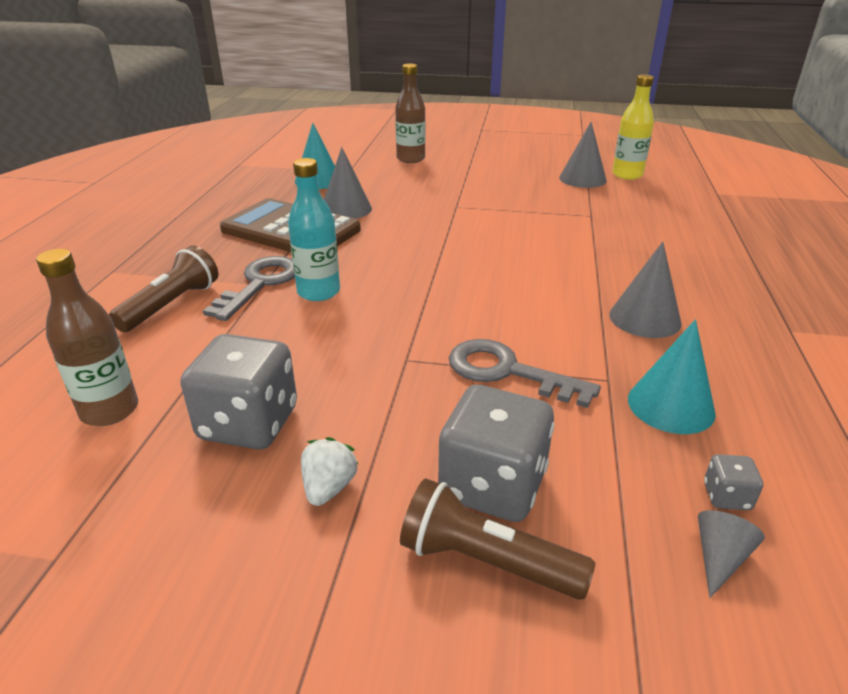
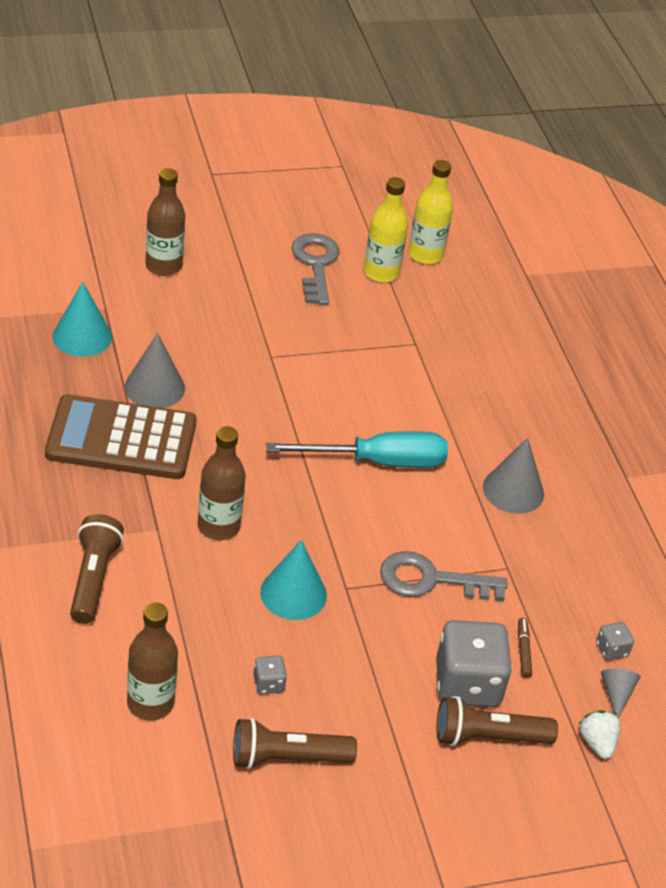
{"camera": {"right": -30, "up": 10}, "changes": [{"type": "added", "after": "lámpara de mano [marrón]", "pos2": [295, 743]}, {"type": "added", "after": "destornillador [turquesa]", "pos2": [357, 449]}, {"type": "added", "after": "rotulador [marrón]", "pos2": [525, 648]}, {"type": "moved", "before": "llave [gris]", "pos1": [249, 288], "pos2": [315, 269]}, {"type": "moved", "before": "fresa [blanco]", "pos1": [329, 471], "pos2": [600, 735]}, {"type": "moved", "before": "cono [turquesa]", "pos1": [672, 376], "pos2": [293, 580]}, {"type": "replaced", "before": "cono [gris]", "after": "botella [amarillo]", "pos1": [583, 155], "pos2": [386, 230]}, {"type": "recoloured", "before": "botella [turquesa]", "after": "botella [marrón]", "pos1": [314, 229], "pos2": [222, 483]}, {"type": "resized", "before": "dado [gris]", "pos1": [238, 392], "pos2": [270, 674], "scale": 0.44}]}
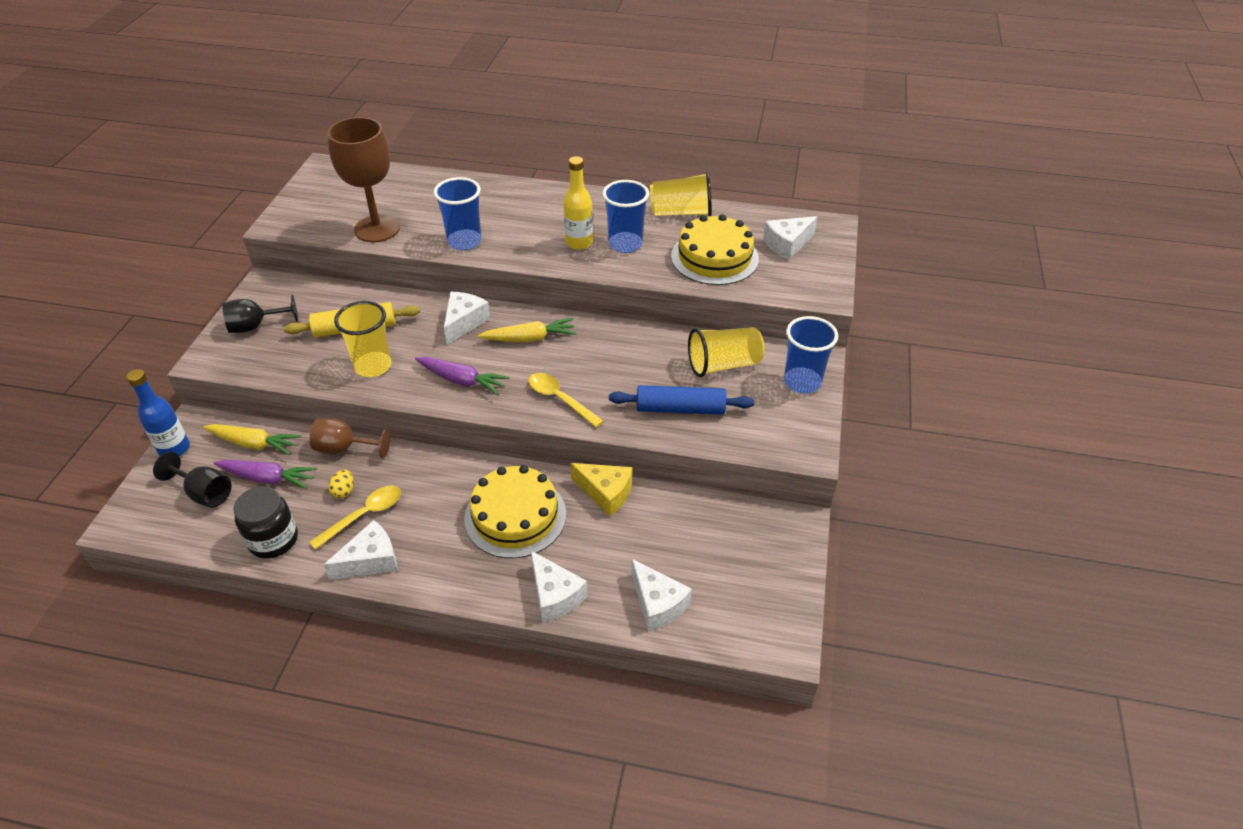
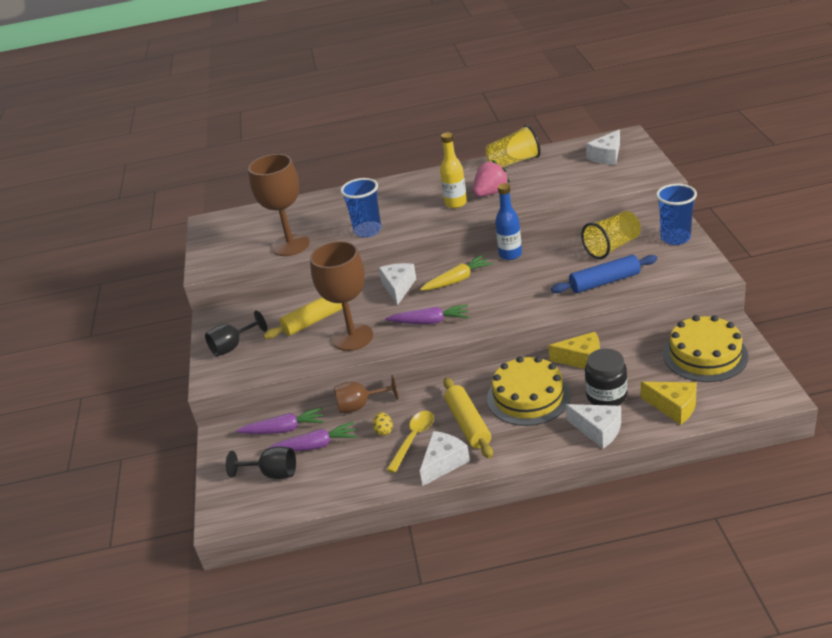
{"camera": {"right": -15, "up": -10}, "changes": [{"type": "removed", "before": "cuchara [amarillo]", "pos1": [566, 400]}, {"type": "added", "after": "rodillo [amarillo]", "pos2": [468, 418]}, {"type": "moved", "before": "botella [azul]", "pos1": [158, 412], "pos2": [508, 221]}, {"type": "moved", "before": "tarro [negro]", "pos1": [265, 522], "pos2": [606, 377]}, {"type": "moved", "before": "tarta [amarillo]", "pos1": [715, 249], "pos2": [705, 348]}, {"type": "replaced", "before": "vaso [amarillo]", "after": "copa [marrón]", "pos1": [362, 339], "pos2": [341, 296]}, {"type": "replaced", "before": "vaso [azul]", "after": "fresa [rosa]", "pos1": [625, 216], "pos2": [491, 178]}, {"type": "recoloured", "before": "zanahoria [amarillo]", "after": "zanahoria [morado]", "pos1": [252, 439], "pos2": [280, 420]}, {"type": "recoloured", "before": "queso [blanco]", "after": "queso [amarillo]", "pos1": [661, 595], "pos2": [669, 403]}]}
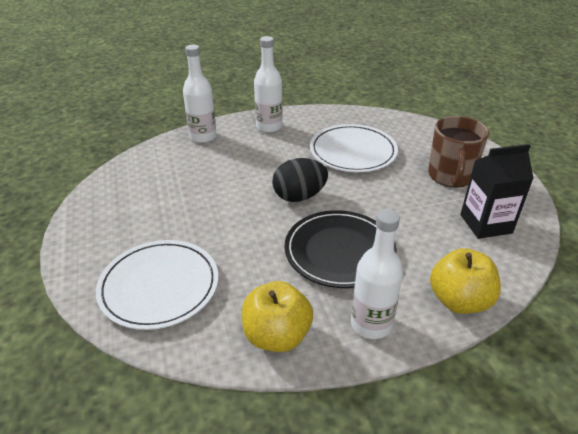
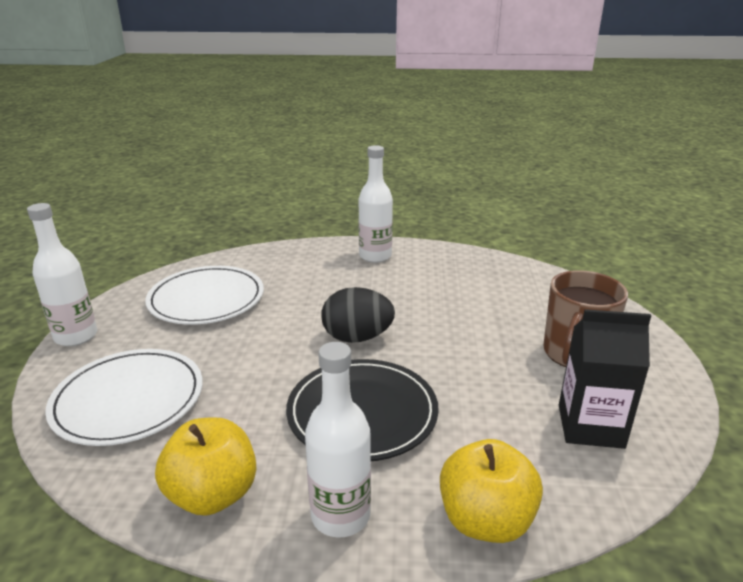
{"camera": {"right": 20, "up": -10}, "changes": [{"type": "moved", "before": "botella [blanco]", "pos1": [200, 94], "pos2": [62, 274]}, {"type": "moved", "before": "plato [blanco]", "pos1": [354, 148], "pos2": [204, 295]}]}
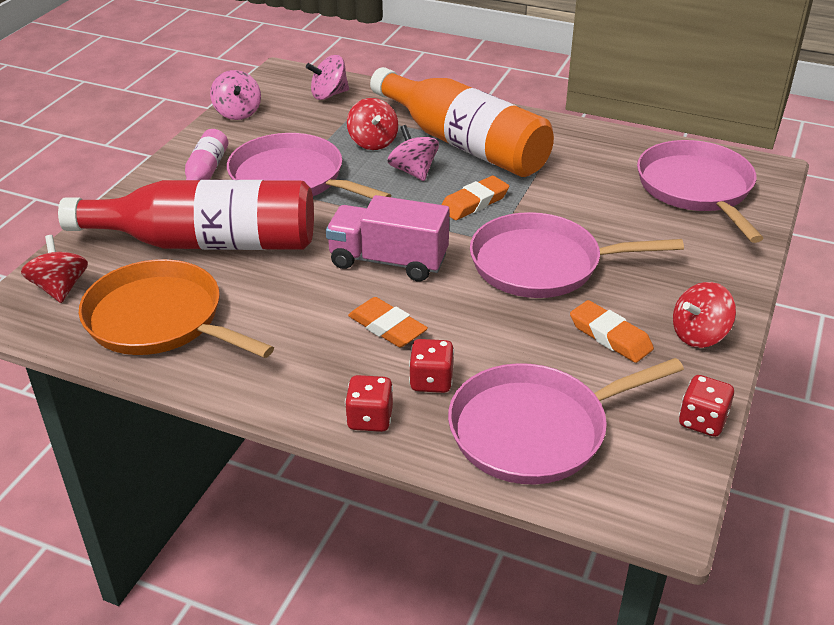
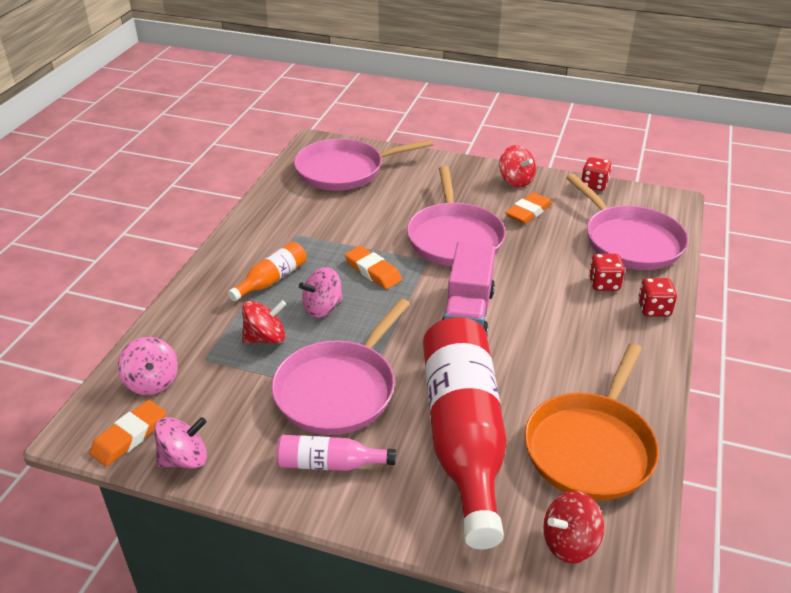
{"camera": {"right": -95, "up": 0}, "changes": [{"type": "moved", "before": "goma de borrar [naranja]", "pos1": [388, 322], "pos2": [127, 433]}, {"type": "resized", "before": "botella [naranja]", "pos1": [462, 122], "pos2": [267, 272], "scale": 0.45}]}
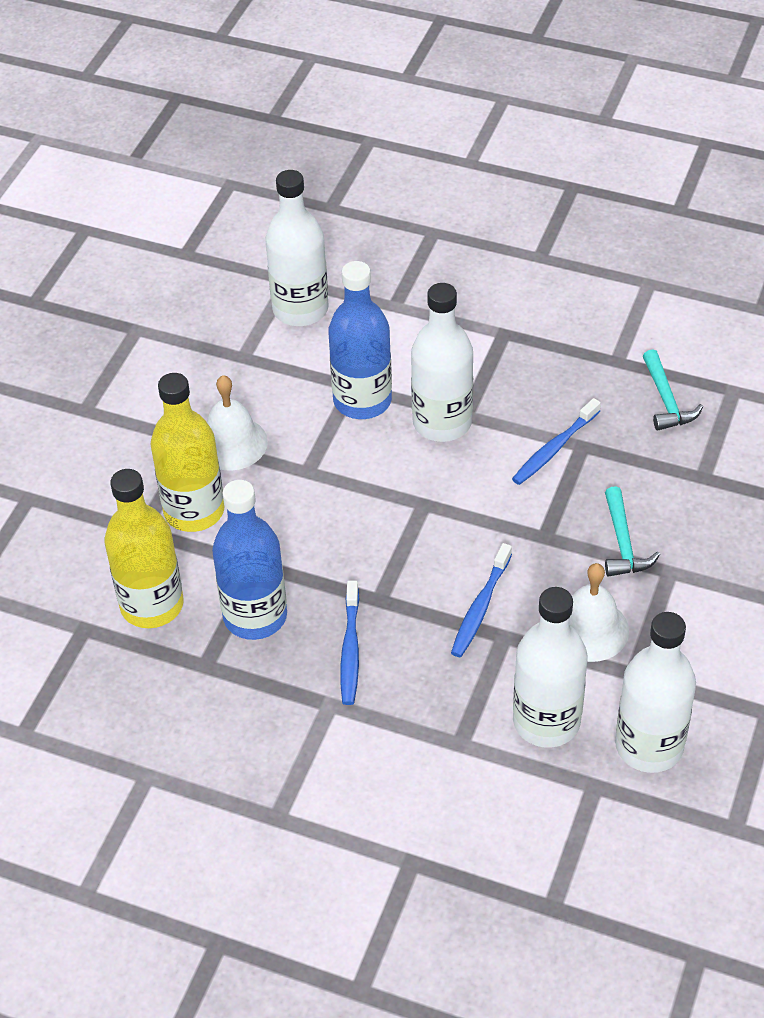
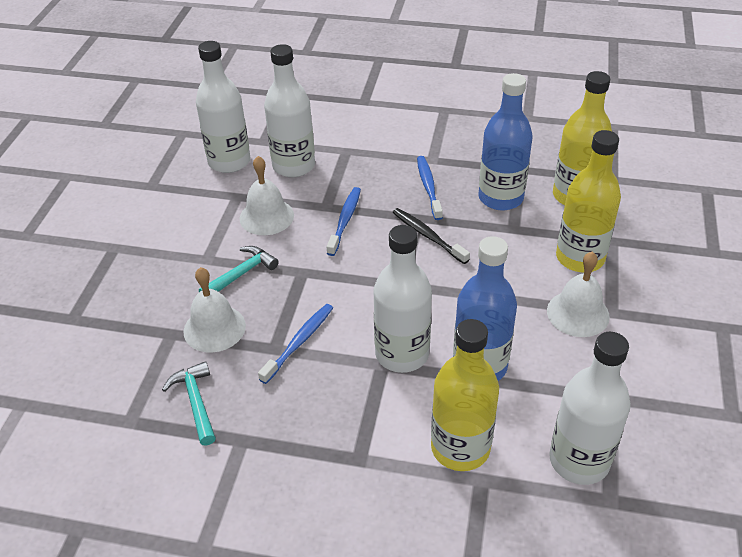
{"camera": {"right": 170, "up": -5}, "changes": [{"type": "added", "after": "campana [blanco]", "pos2": [215, 310]}, {"type": "added", "after": "cepillo de dientes [negro]", "pos2": [431, 236]}, {"type": "added", "after": "botella [amarillo]", "pos2": [465, 395]}, {"type": "turned", "before": "martillo [turquesa]", "pos1": [632, 531], "pos2": [239, 269], "turn": 60}]}
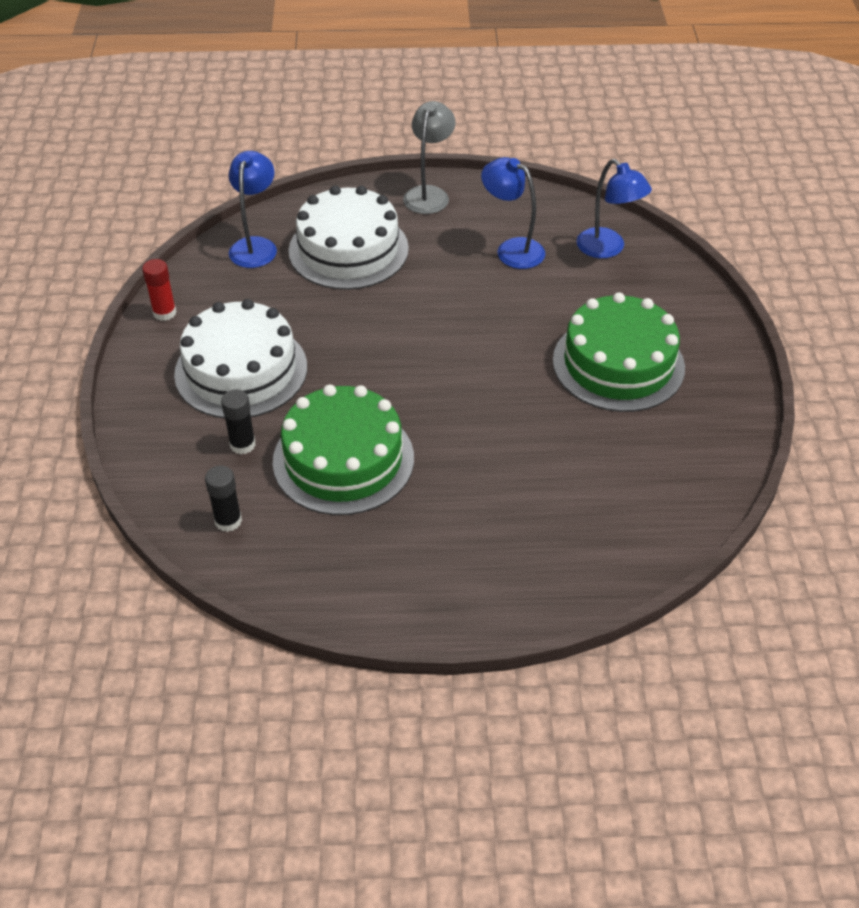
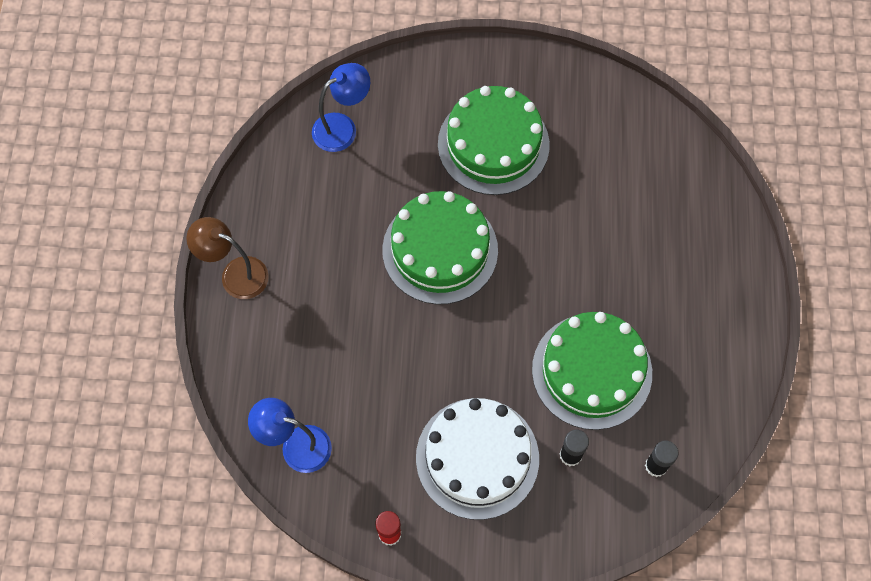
{"camera": {"right": -85, "up": 20}, "changes": [{"type": "removed", "before": "tarta [blanco]", "pos1": [349, 238]}, {"type": "removed", "before": "lámpara [azul]", "pos1": [513, 213]}, {"type": "added", "after": "tarta [verde]", "pos2": [440, 247]}, {"type": "recoloured", "before": "lámpara [gris]", "after": "lámpara [marrón]", "pos1": [429, 157], "pos2": [227, 258]}]}
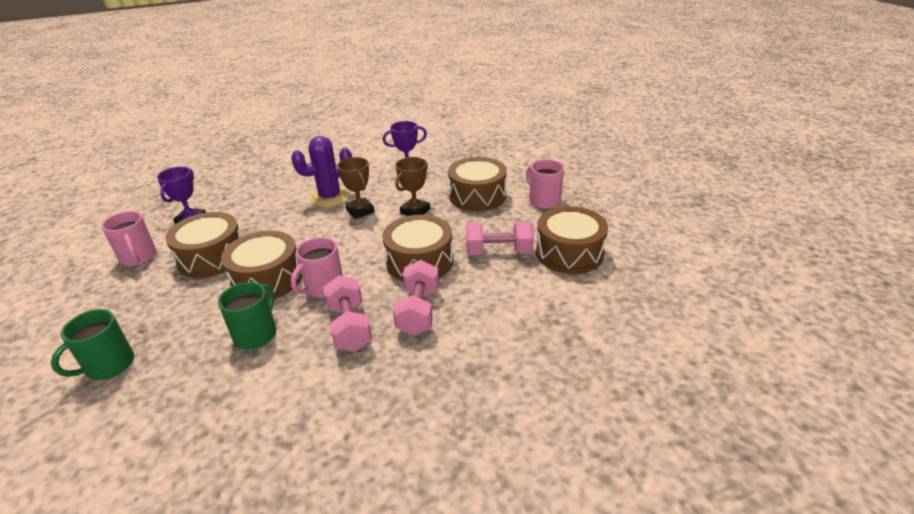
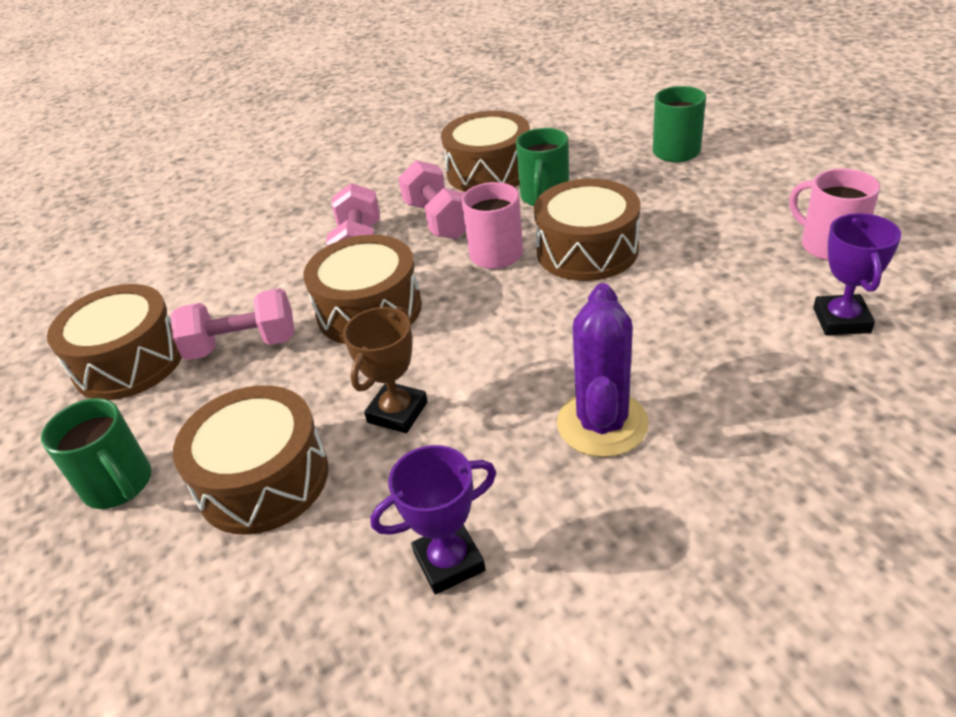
{"camera": {"right": 175, "up": 5}, "changes": [{"type": "removed", "before": "trofeo [marrón]", "pos1": [356, 188]}, {"type": "moved", "before": "tambor [marrón]", "pos1": [203, 245], "pos2": [485, 151]}, {"type": "recoloured", "before": "taza [rosa]", "after": "taza [verde]", "pos1": [545, 184], "pos2": [96, 453]}, {"type": "turned", "before": "cactus [morado]", "pos1": [321, 171], "pos2": [603, 370], "turn": -45}]}
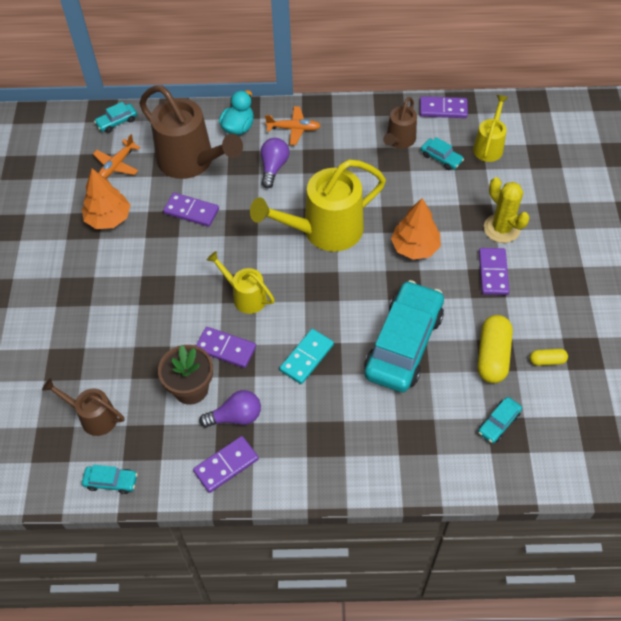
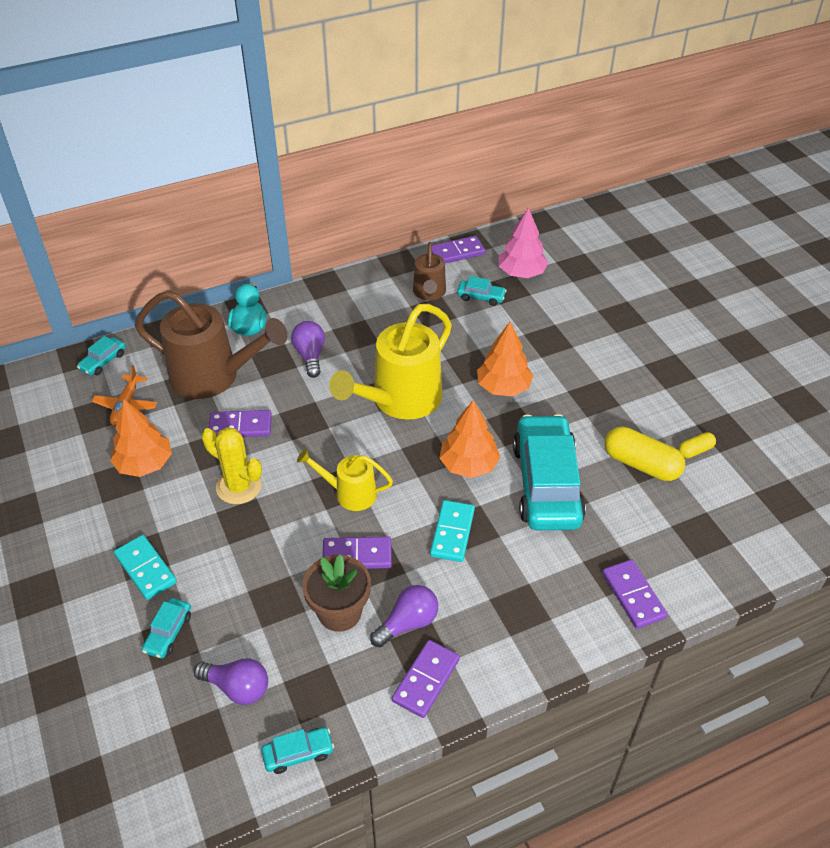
{"camera": {"right": -25, "up": -10}, "changes": [{"type": "removed", "before": "avión [naranja]", "pos1": [293, 125]}, {"type": "added", "after": "ficha de dominó [turquesa]", "pos2": [145, 567]}, {"type": "added", "after": "árbol [naranja]", "pos2": [469, 439]}, {"type": "moved", "before": "coche [turquesa]", "pos1": [500, 420], "pos2": [166, 628]}, {"type": "moved", "before": "ficha de dominó [morado]", "pos1": [494, 271], "pos2": [635, 594]}, {"type": "moved", "before": "cactus [amarillo]", "pos1": [507, 210], "pos2": [231, 465]}, {"type": "replaced", "before": "regadera [marrón]", "after": "bombilla [morado]", "pos1": [83, 407], "pos2": [231, 681]}, {"type": "replaced", "before": "regadera [amarillo]", "after": "árbol [rosa]", "pos1": [490, 128], "pos2": [523, 242]}, {"type": "turned", "before": "cápsula [amarillo]", "pos1": [495, 349], "pos2": [645, 454], "turn": -45}]}
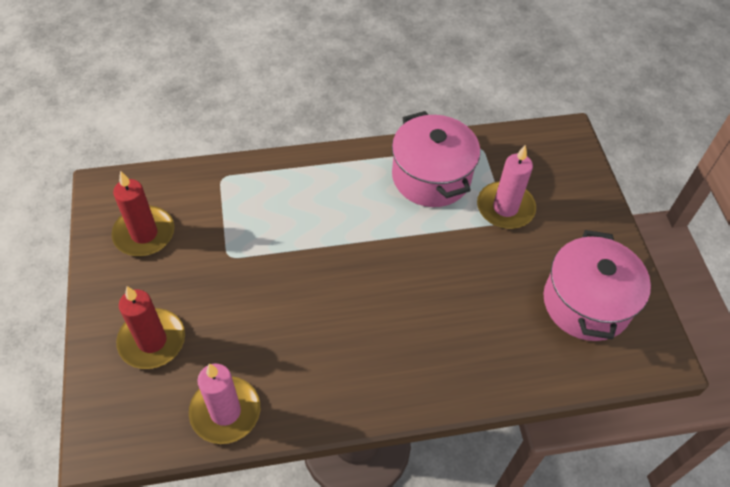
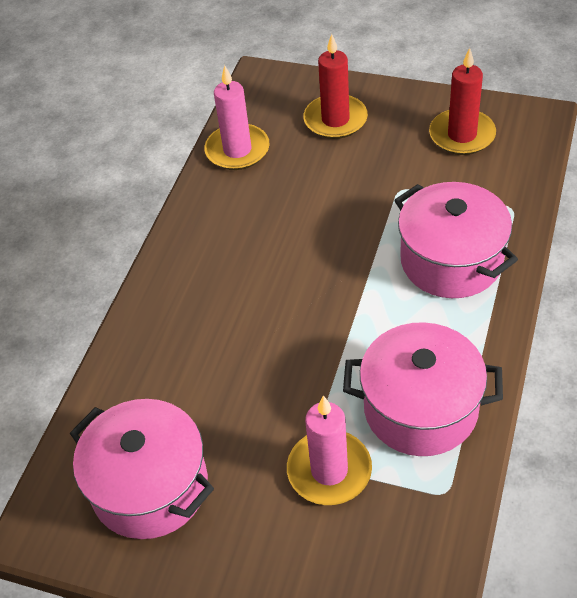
{"camera": {"right": 125, "up": -5}, "changes": [{"type": "added", "after": "olla [rosa]", "pos2": [456, 240]}]}
